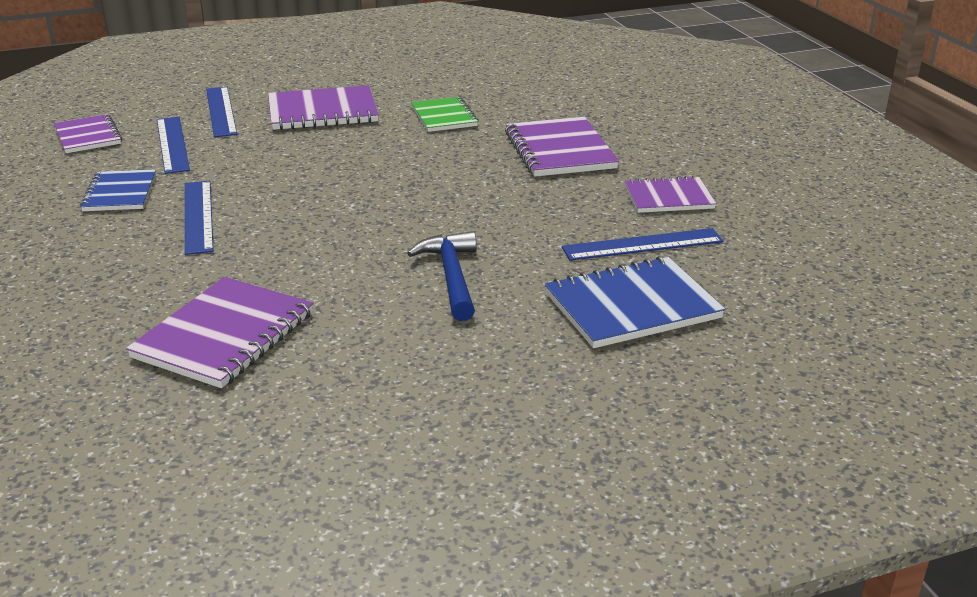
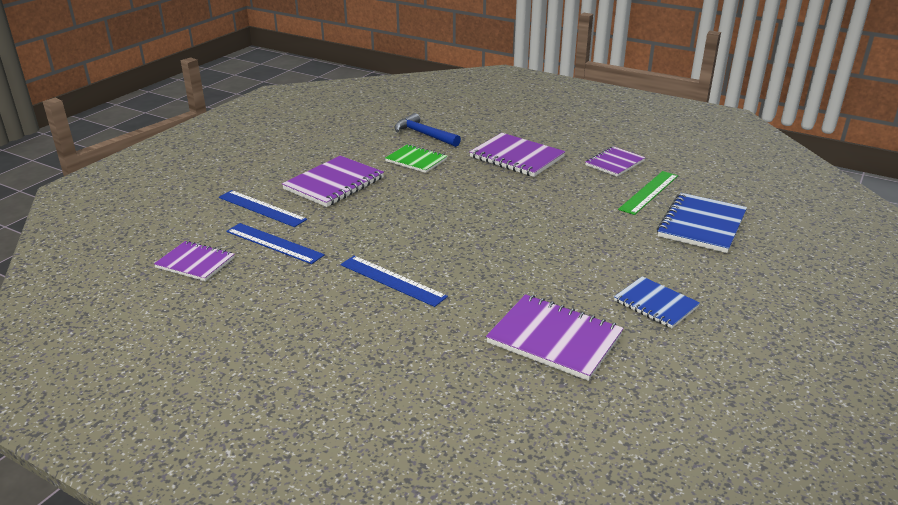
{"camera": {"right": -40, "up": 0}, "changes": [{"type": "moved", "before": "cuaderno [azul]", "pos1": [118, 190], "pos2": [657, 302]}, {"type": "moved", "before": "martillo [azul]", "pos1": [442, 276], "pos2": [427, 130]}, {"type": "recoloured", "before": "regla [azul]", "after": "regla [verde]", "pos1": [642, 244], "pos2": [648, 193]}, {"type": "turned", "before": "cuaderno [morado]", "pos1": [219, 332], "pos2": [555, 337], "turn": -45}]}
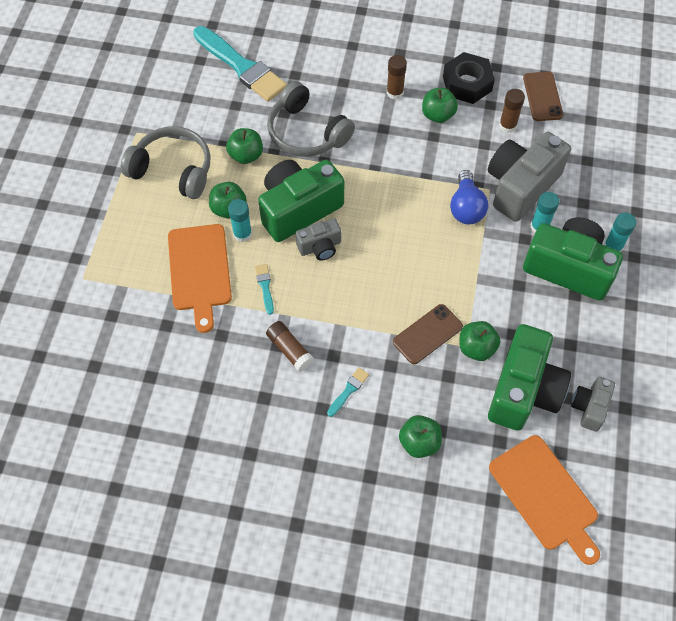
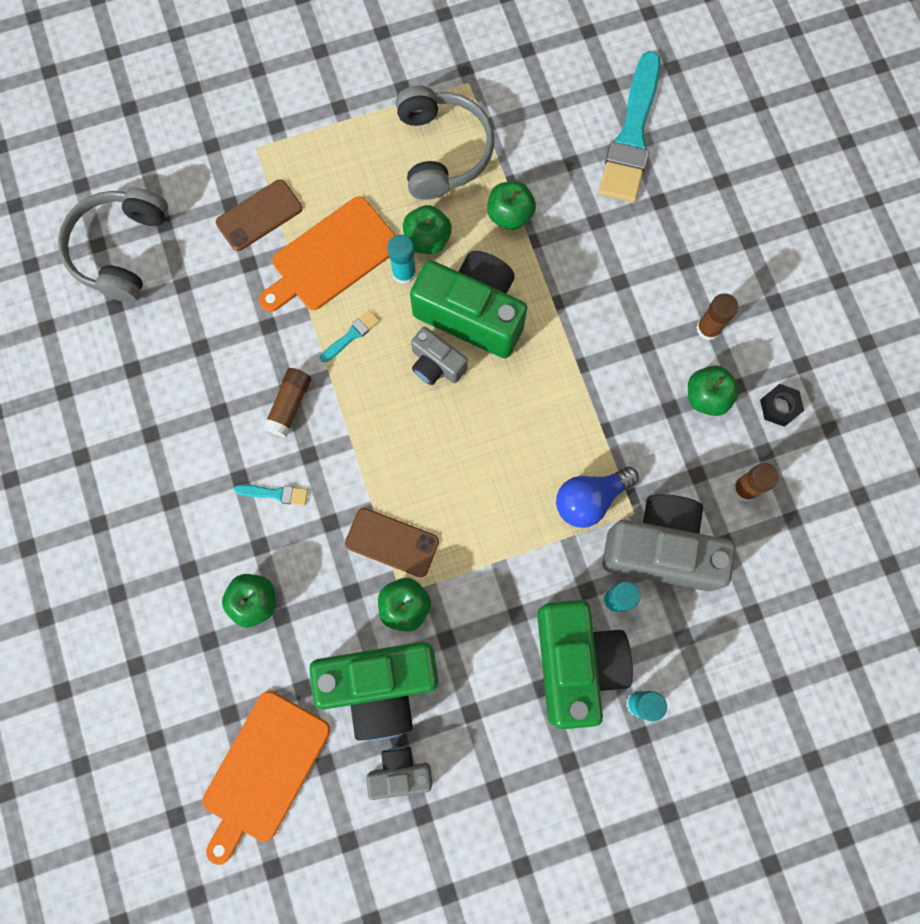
{"camera": {"right": 60, "up": 15}, "changes": [{"type": "moved", "before": "auriculares [gris]", "pos1": [311, 119], "pos2": [113, 245]}, {"type": "moved", "before": "móvil [marrón]", "pos1": [543, 96], "pos2": [259, 215]}, {"type": "resized", "before": "tuerca [negro]", "pos1": [469, 78], "pos2": [782, 405], "scale": 0.55}]}
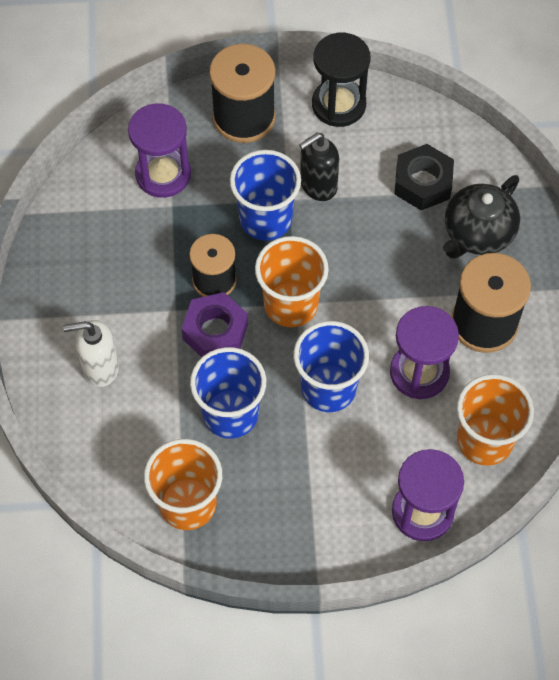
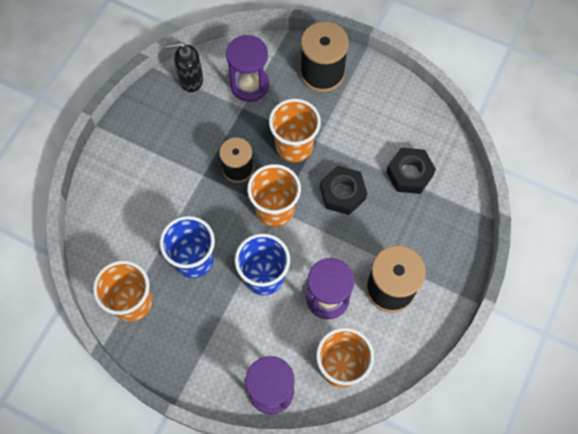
{"camera": {"right": 30, "up": 5}, "changes": [{"type": "removed", "before": "dispensador de jabón [blanco]", "pos1": [91, 353]}, {"type": "removed", "before": "tuerca [morado]", "pos1": [214, 324]}, {"type": "removed", "before": "reloj de arena [negro]", "pos1": [341, 80]}, {"type": "removed", "before": "tetera [negro]", "pos1": [481, 217]}, {"type": "added", "after": "tuerca [negro]", "pos2": [343, 190]}, {"type": "moved", "before": "dispensador de jabón [negro]", "pos1": [319, 167], "pos2": [184, 67]}, {"type": "recoloured", "before": "vaso [azul]", "after": "vaso [naranja]", "pos1": [265, 195], "pos2": [295, 130]}]}
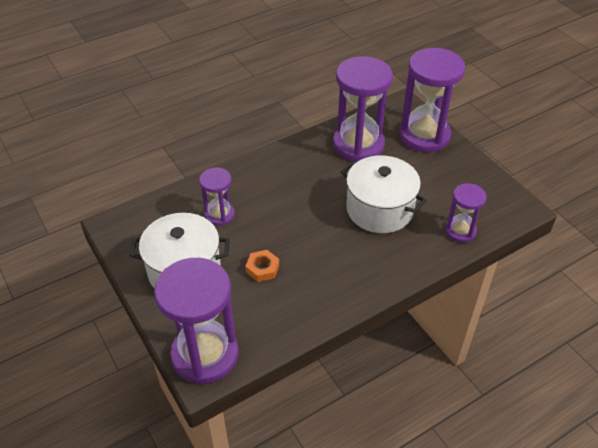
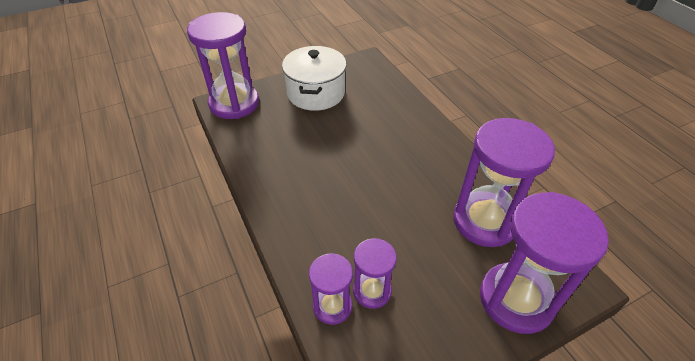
{"camera": {"right": 95, "up": 0}, "changes": [{"type": "removed", "before": "tuerca [naranja]", "pos1": [262, 266]}, {"type": "removed", "before": "olla [blanco]", "pos1": [384, 194]}, {"type": "moved", "before": "reloj de arena [morado]", "pos1": [217, 197], "pos2": [375, 273]}]}
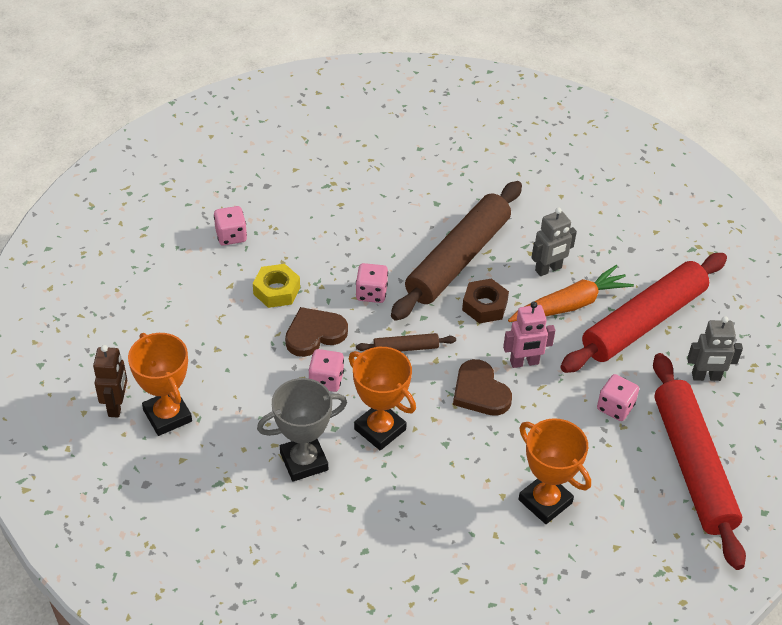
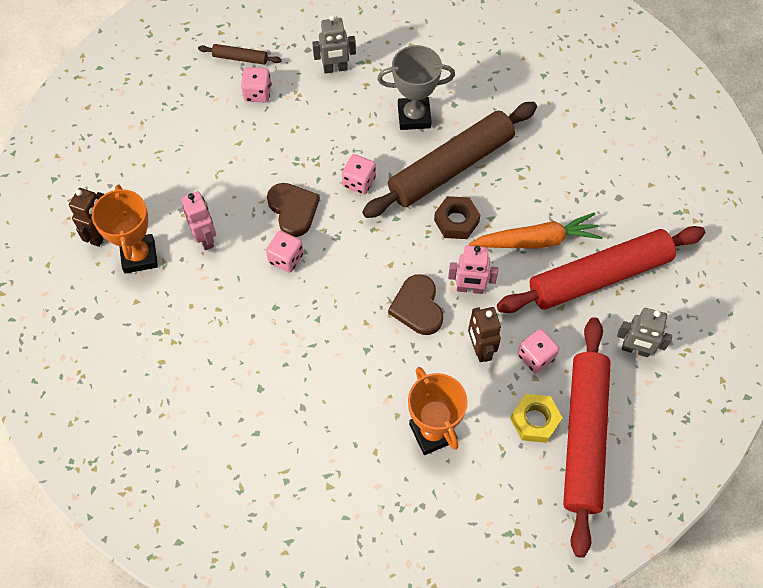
{"camera": {"right": 20, "up": 15}, "changes": [{"type": "removed", "before": "trofeo [naranja]", "pos1": [382, 398]}, {"type": "added", "after": "robot [rosa]", "pos2": [198, 220]}, {"type": "added", "after": "robot [marrón]", "pos2": [484, 334]}, {"type": "moved", "before": "tuerca [amarillo]", "pos1": [276, 286], "pos2": [536, 418]}, {"type": "moved", "before": "trofeo [gris]", "pos1": [302, 429], "pos2": [416, 87]}, {"type": "moved", "before": "rodillo [marrón]", "pos1": [406, 342], "pos2": [240, 54]}, {"type": "moved", "before": "robot [gris]", "pos1": [554, 242], "pos2": [334, 44]}, {"type": "turned", "before": "corazón [marrón]", "pos1": [316, 332], "pos2": [293, 210], "turn": 75}]}
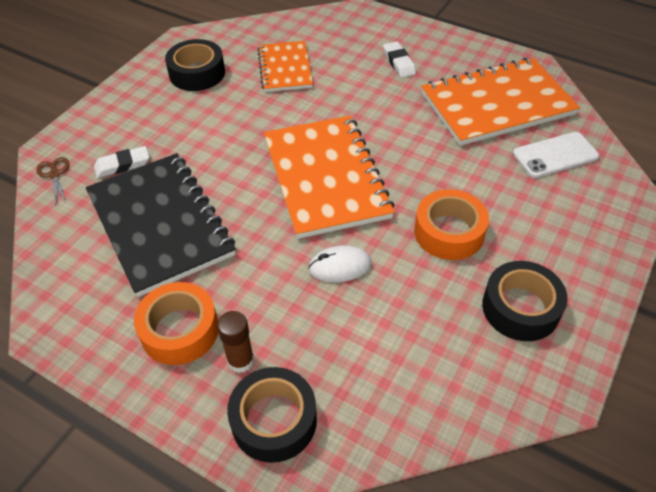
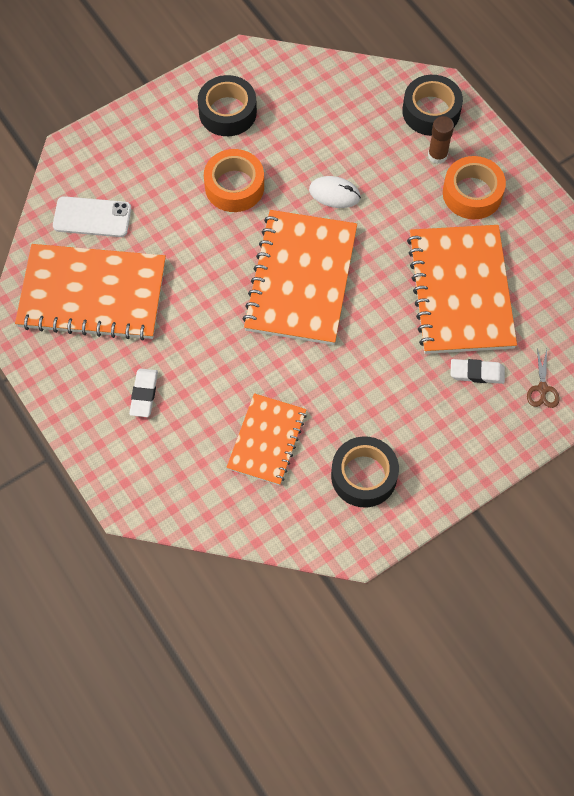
{"camera": {"right": -155, "up": 15}, "changes": [{"type": "recoloured", "before": "cuaderno [negro]", "after": "cuaderno [naranja]", "pos1": [161, 225], "pos2": [462, 289]}]}
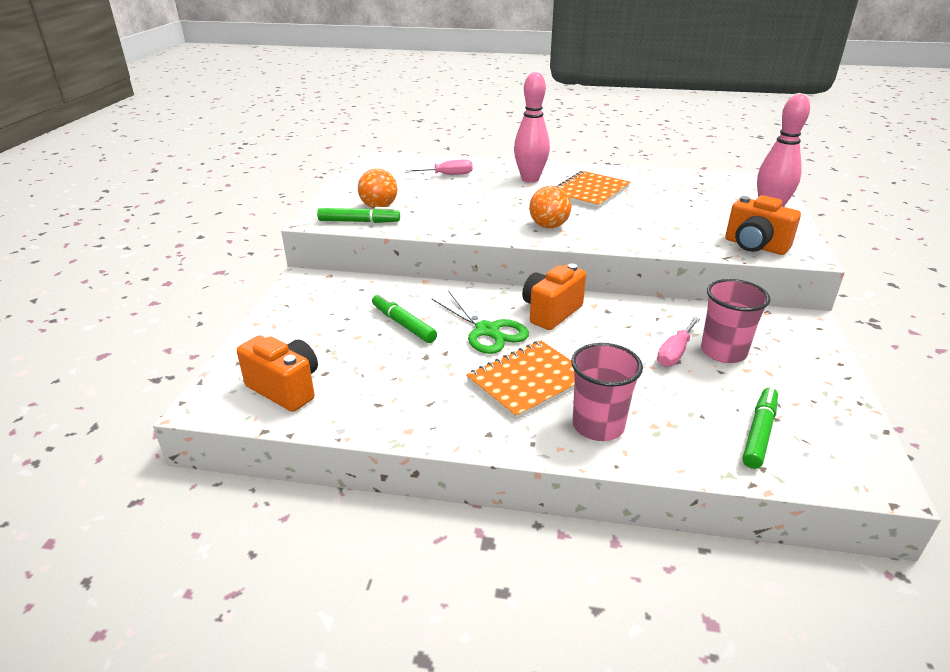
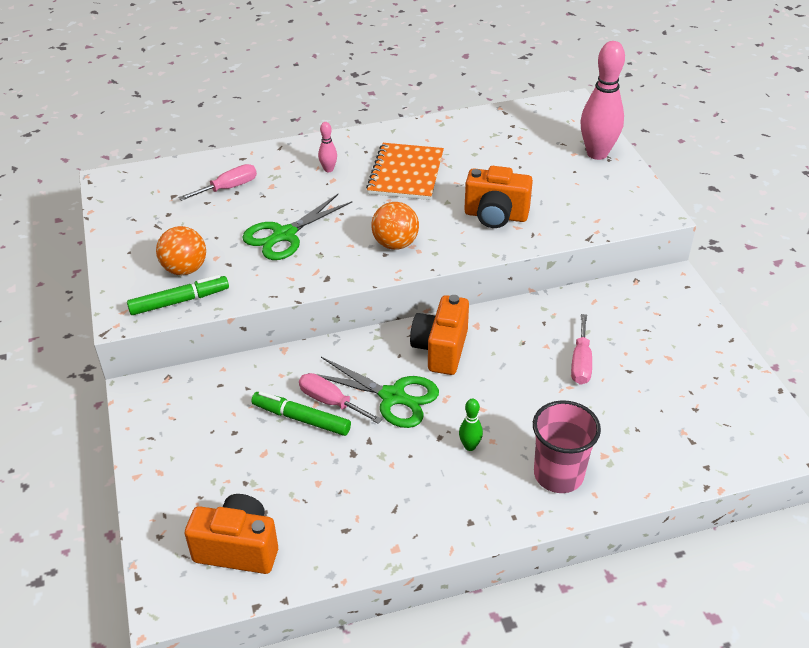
{"camera": {"right": -25, "up": 10}, "changes": [{"type": "removed", "before": "vaso [rosa]", "pos1": [736, 321]}, {"type": "removed", "before": "rotulador [verde]", "pos1": [760, 428]}, {"type": "added", "after": "tijeras [verde]", "pos2": [297, 227]}, {"type": "added", "after": "destornillador [rosa]", "pos2": [340, 398]}, {"type": "moved", "before": "cámara [naranja]", "pos1": [763, 225], "pos2": [498, 197]}, {"type": "replaced", "before": "cuaderno [naranja]", "after": "bolo [verde]", "pos1": [520, 380], "pos2": [471, 425]}, {"type": "resized", "before": "bolo [rosa]", "pos1": [532, 127], "pos2": [327, 147], "scale": 0.44}]}
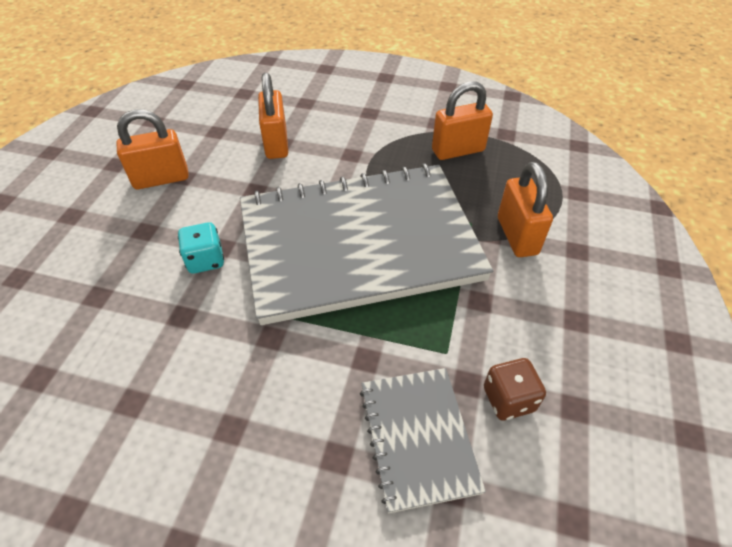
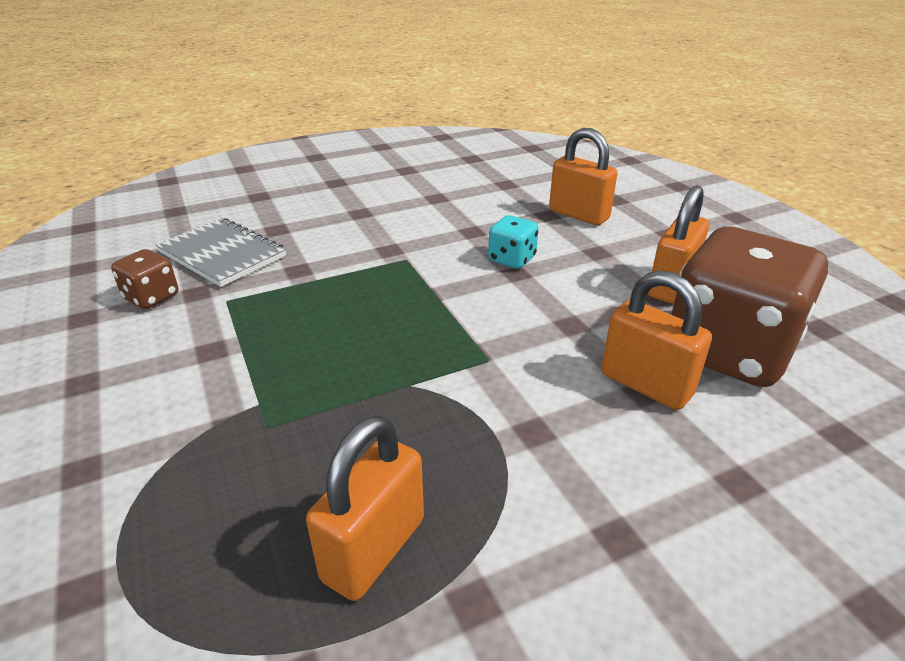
{"camera": {"right": 140, "up": -15}, "changes": [{"type": "removed", "before": "cuaderno [gris]", "pos1": [366, 244]}, {"type": "added", "after": "dado [marrón]", "pos2": [749, 306]}, {"type": "moved", "before": "candado [naranja]", "pos1": [525, 209], "pos2": [583, 176]}]}
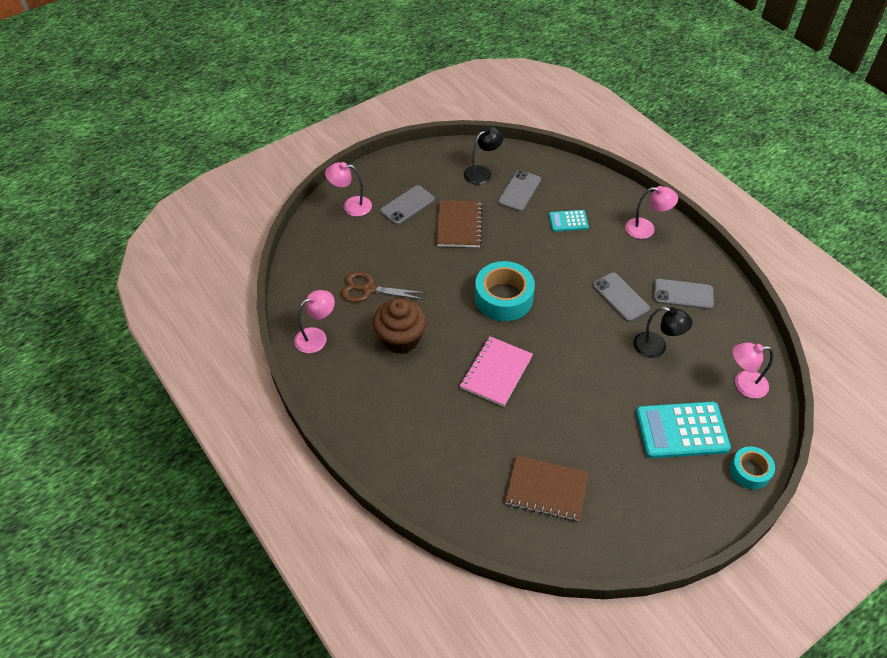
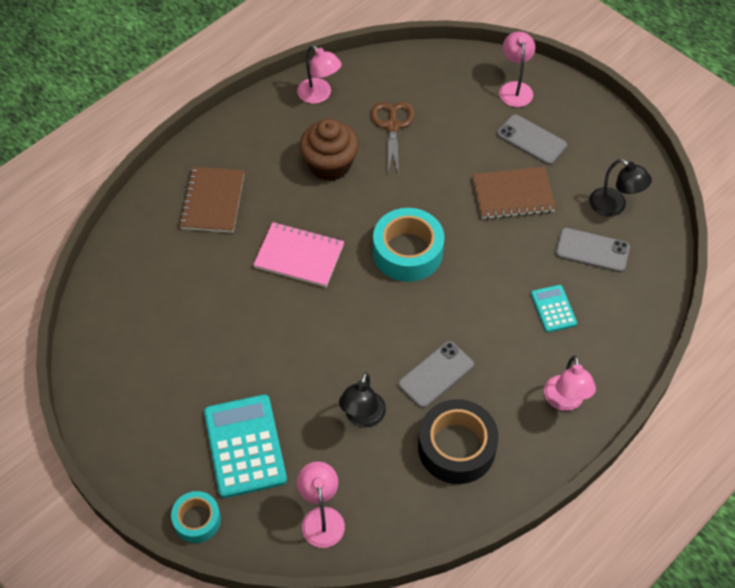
{"camera": {"right": 80, "up": 5}, "changes": [{"type": "moved", "before": "cuaderno [marrón]", "pos1": [547, 488], "pos2": [212, 200]}, {"type": "replaced", "before": "móvil [gris]", "after": "cinta adhesiva [negro]", "pos1": [684, 294], "pos2": [458, 441]}]}
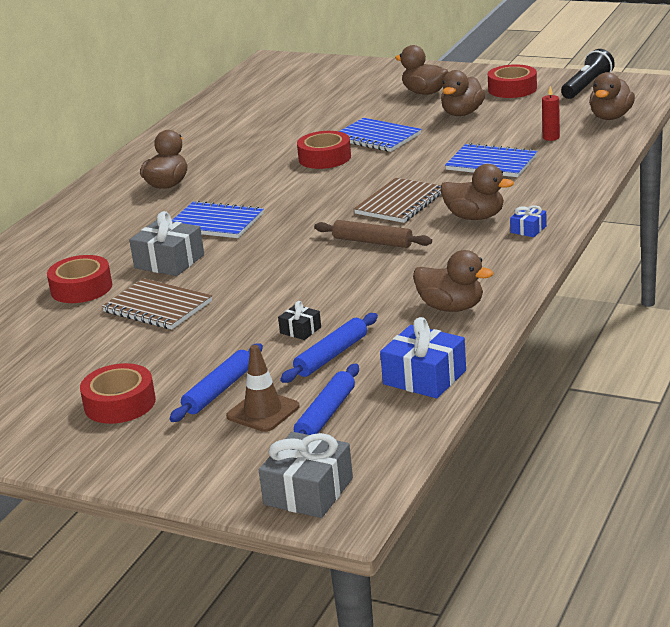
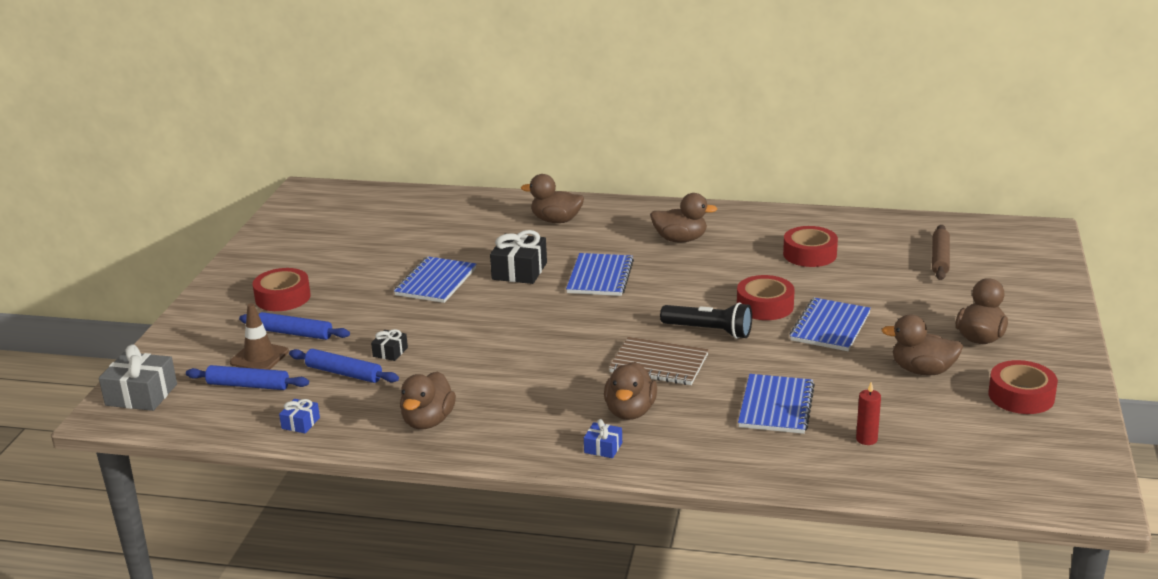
{"camera": {"right": 75, "up": 0}, "changes": [{"type": "moved", "before": "cinta adhesiva [rojo]", "pos1": [79, 279], "pos2": [810, 246]}, {"type": "moved", "before": "rodillo [marrón]", "pos1": [373, 234], "pos2": [941, 252]}, {"type": "moved", "before": "lámpara de mano [negro]", "pos1": [588, 74], "pos2": [706, 320]}, {"type": "moved", "before": "pato [marrón]", "pos1": [612, 96], "pos2": [552, 198]}, {"type": "recoloured", "before": "cuaderno [marrón]", "after": "cuaderno [azul]", "pos1": [157, 304], "pos2": [435, 279]}, {"type": "recoloured", "before": "regalo [gris]", "after": "regalo [negro]", "pos1": [166, 243], "pos2": [518, 257]}, {"type": "resized", "before": "regalo [azul]", "pos1": [423, 358], "pos2": [299, 416], "scale": 0.53}]}
